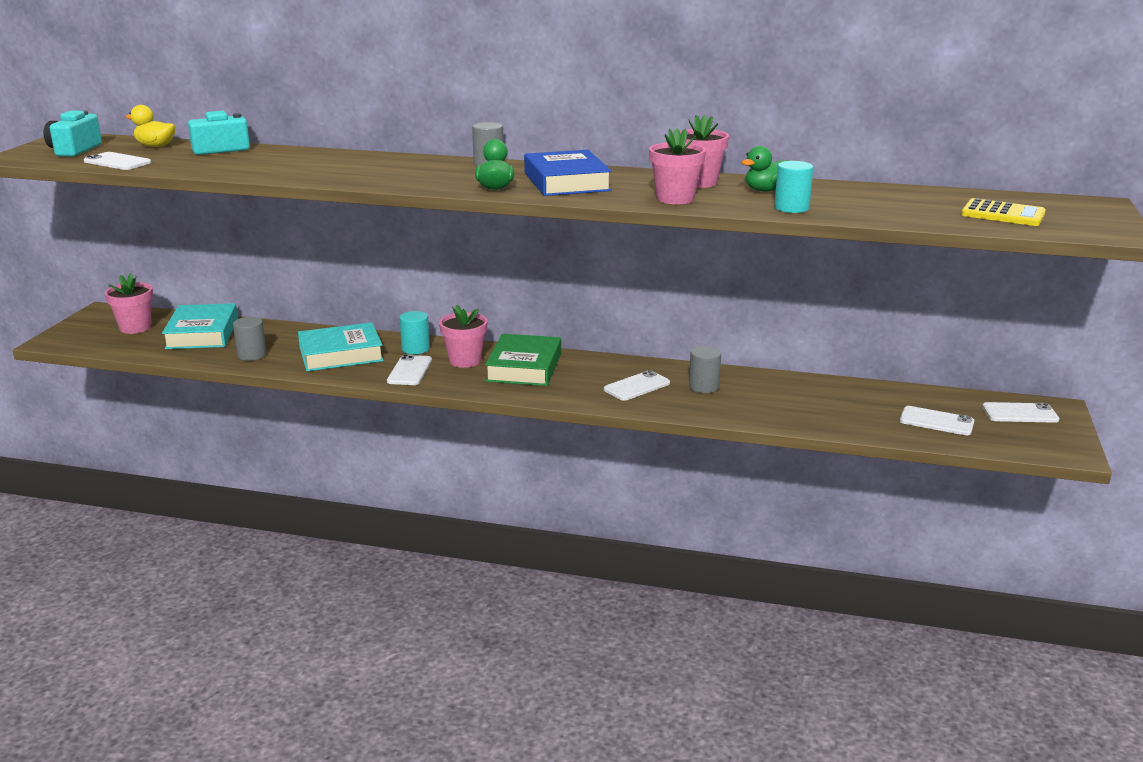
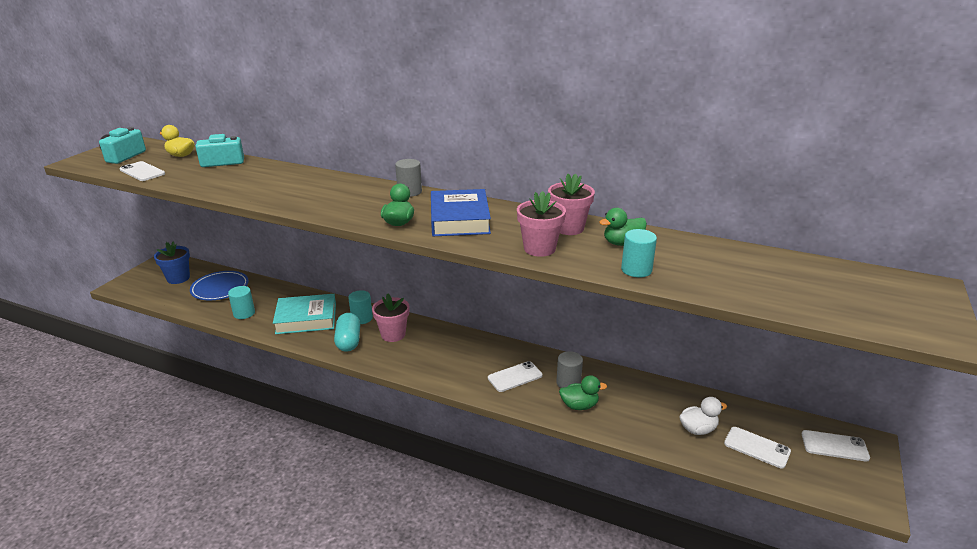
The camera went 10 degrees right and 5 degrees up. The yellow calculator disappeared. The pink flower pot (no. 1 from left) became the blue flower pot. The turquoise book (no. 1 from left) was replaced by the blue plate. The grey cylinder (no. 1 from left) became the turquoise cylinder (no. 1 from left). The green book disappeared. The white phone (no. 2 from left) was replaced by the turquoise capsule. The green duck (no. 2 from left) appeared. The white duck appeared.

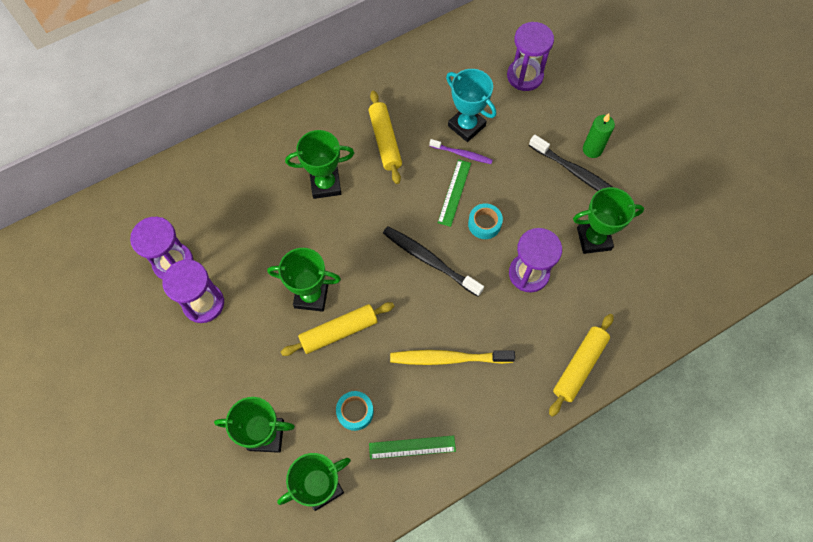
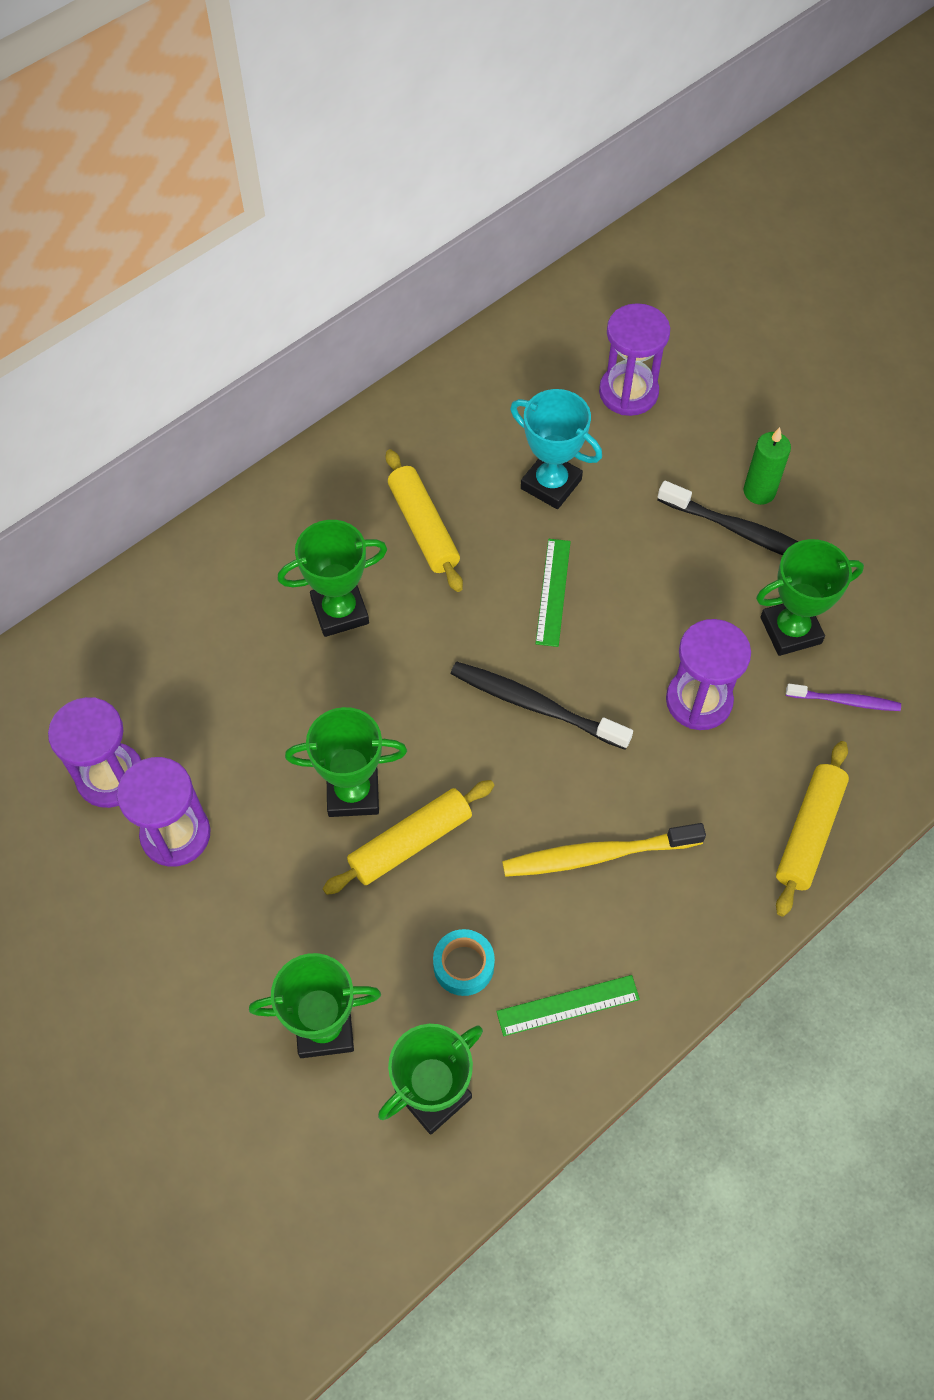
The camera went 10 degrees left and 5 degrees down. The purple toothbrush moved. The turquoise tape (no. 2 from left) disappeared.

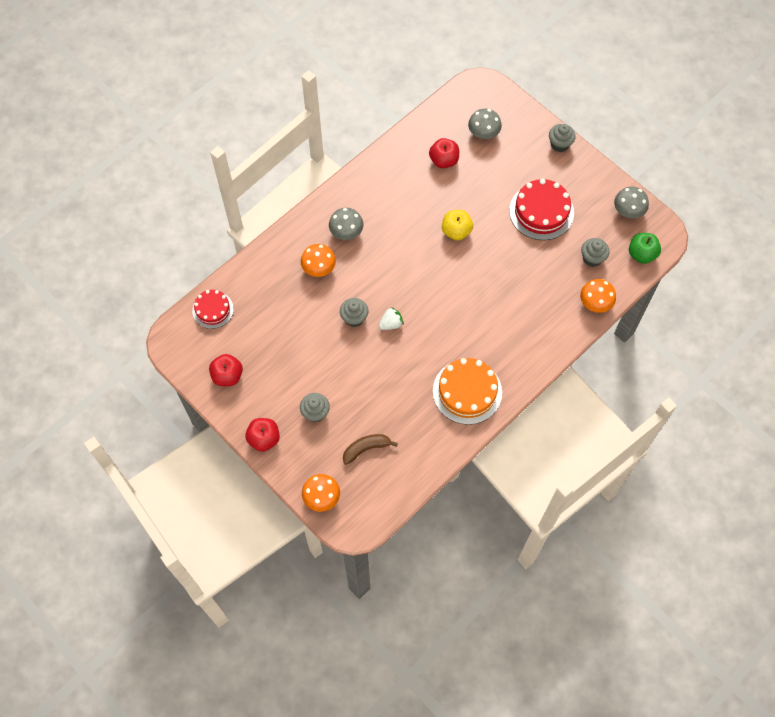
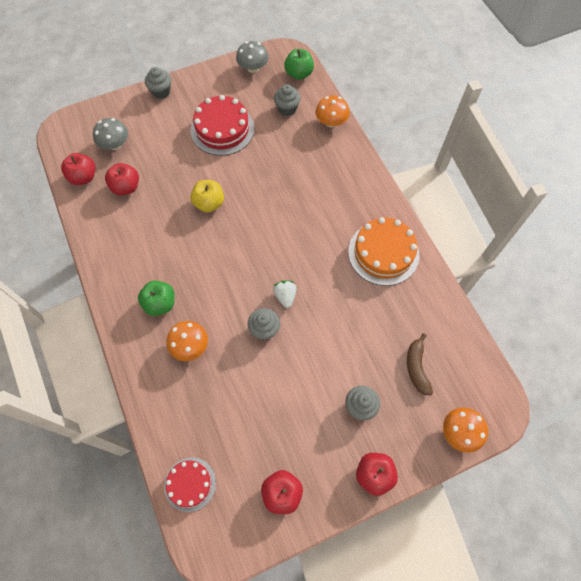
The camera went 70 degrees left and 0 degrees up. The grey mushroom (no. 1 from left) was replaced by the green apple (no. 1 from left). The red apple (no. 1 from left) appeared.

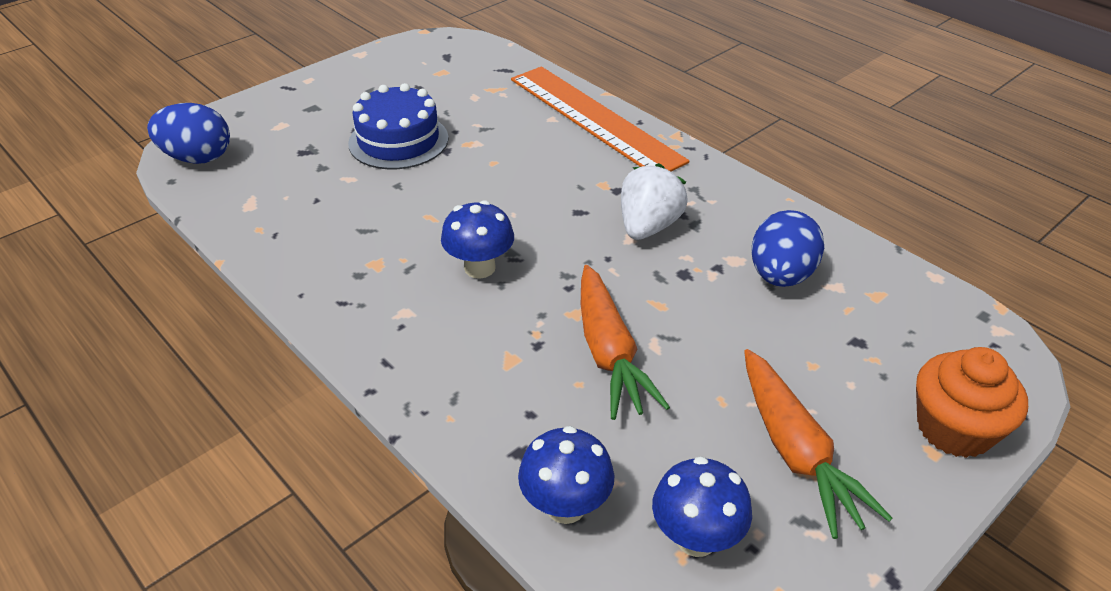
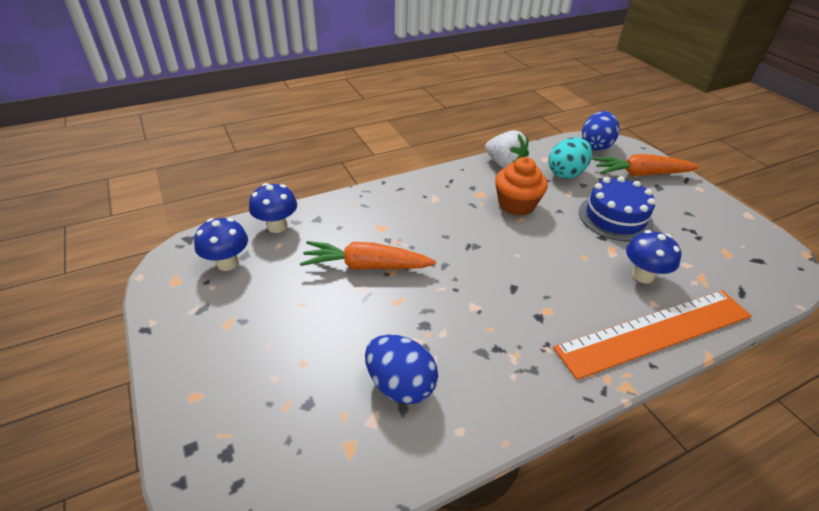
The camera went 105 degrees right and 0 degrees up. The white strawberry moved. The blue mushroom (no. 1 from left in the first image) moved. The orange cupcake moved. The orange carrot (no. 2 from left) moved. The turquoise egg appeared.

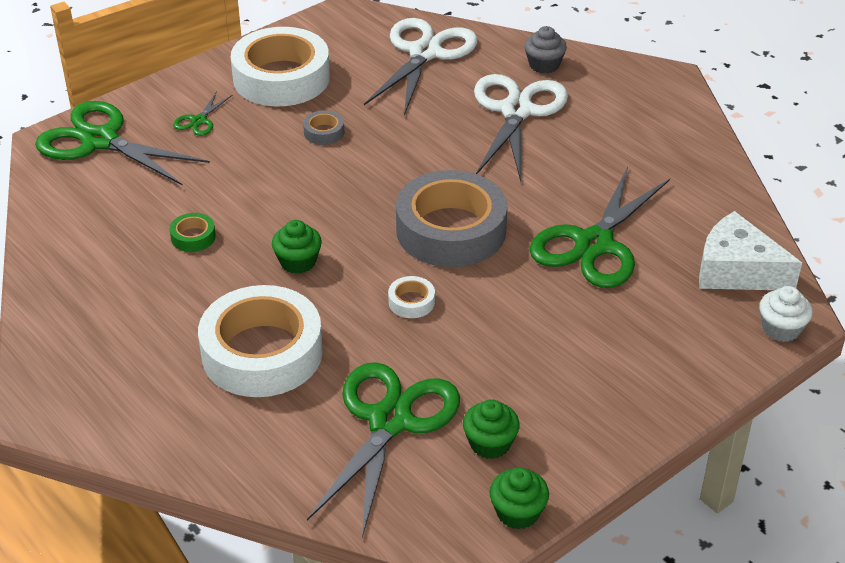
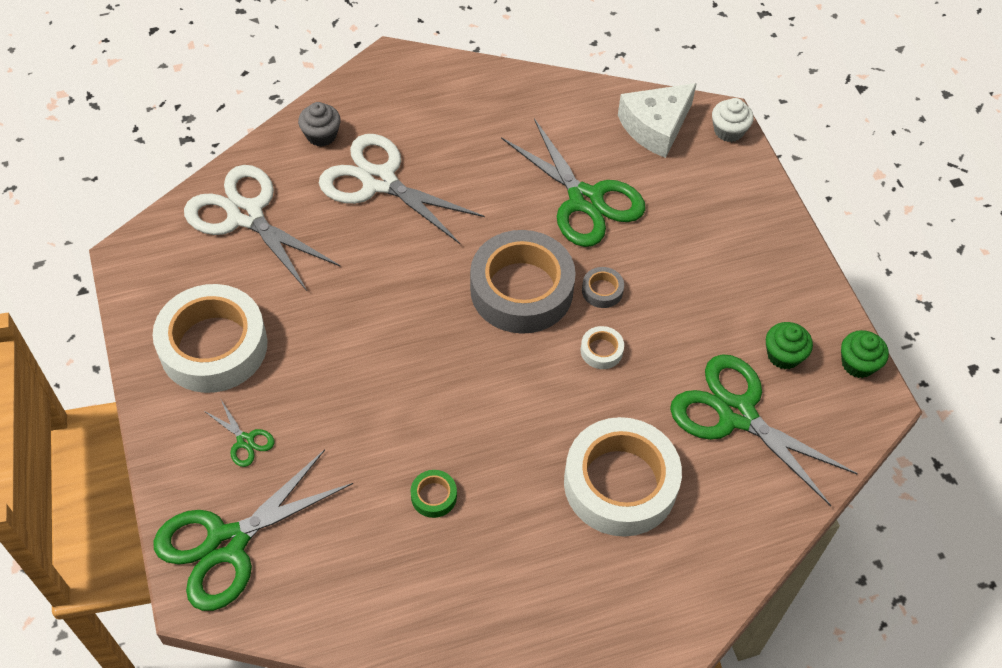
The camera went 70 degrees left and 15 degrees up. The grey tape (no. 1 from left in the first image) moved. The green cupcake (no. 1 from left) disappeared.

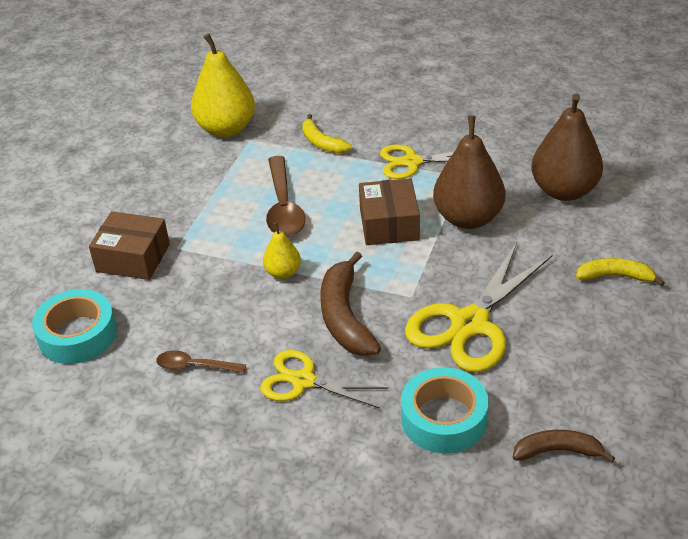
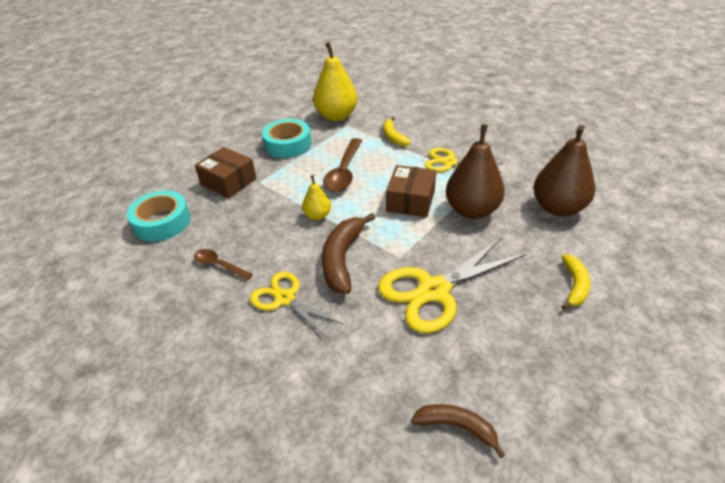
The camera went 20 degrees right and 0 degrees up. The yellow banana (no. 2 from left) turned 75 degrees clockwise. The turquoise tape (no. 2 from left) moved.

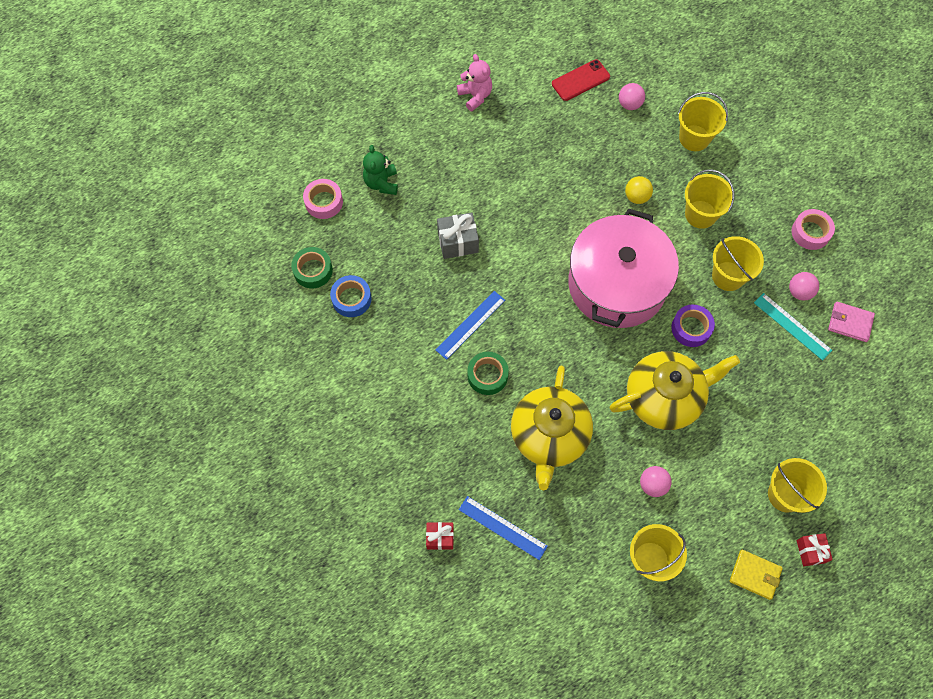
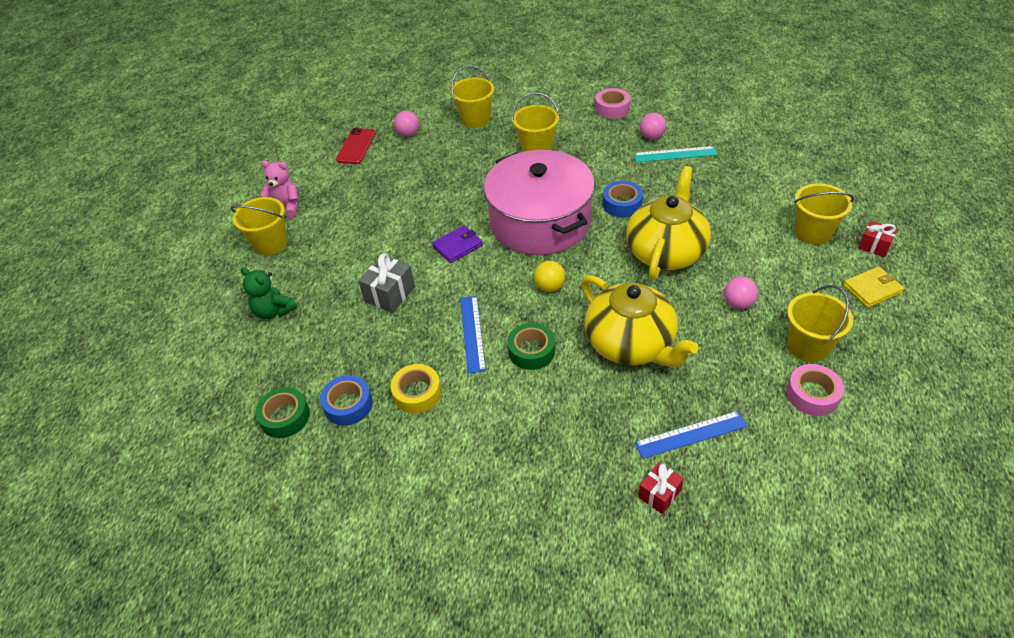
The camera went 45 degrees left and 20 degrees down. The yellow ball moved. The pink tape (no. 1 from left in the first image) moved. The yellow bucket (no. 4 from left in the first image) moved. The pink wallet disappeared. The purple tape became the blue tape (no. 2 from left). The purple wallet appeared. The yellow tape appeared.

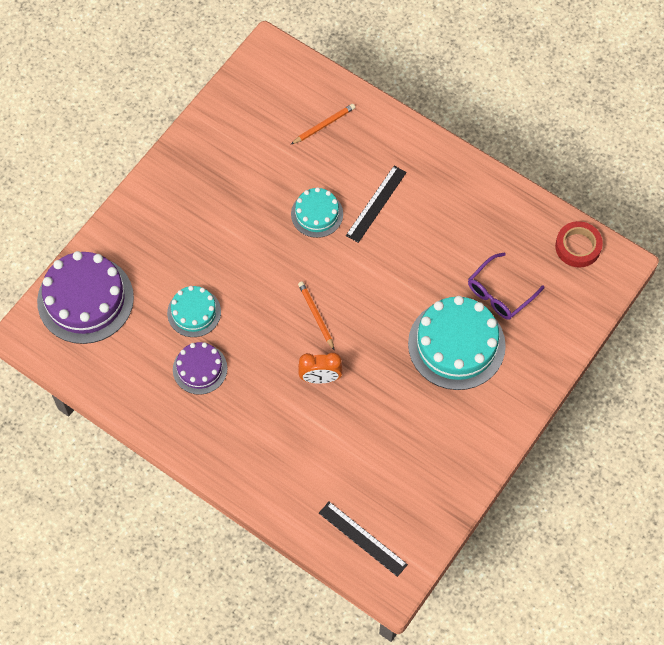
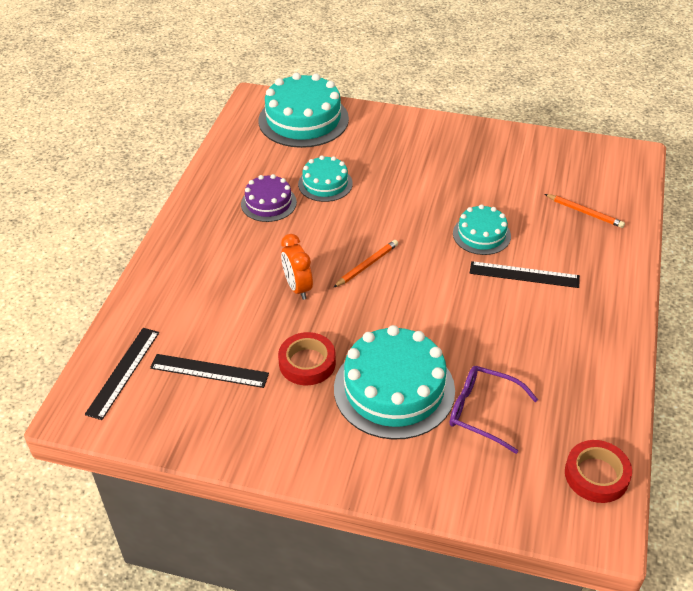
The camera went 70 degrees right and 20 degrees down. The purple cake (no. 1 from left) became the turquoise cake (no. 1 from left). The red tape (no. 1 from left) appeared. The black ruler (no. 2 from left) appeared.

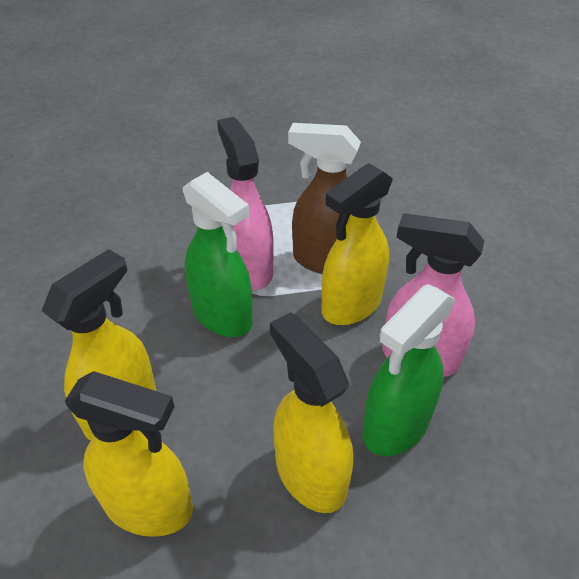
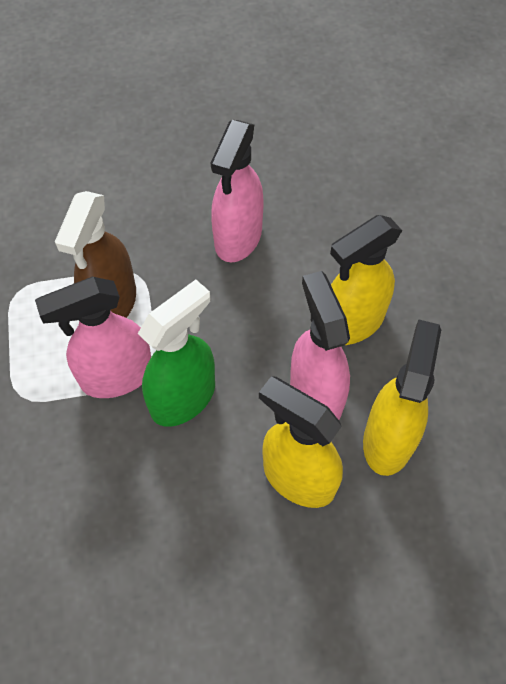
The camera went 90 degrees left and 15 degrees up. The yellow spray bottle (no. 4 from left) disappeared. The green spray bottle (no. 2 from left) disappeared. The pink spray bottle (no. 3 from left) appeared.

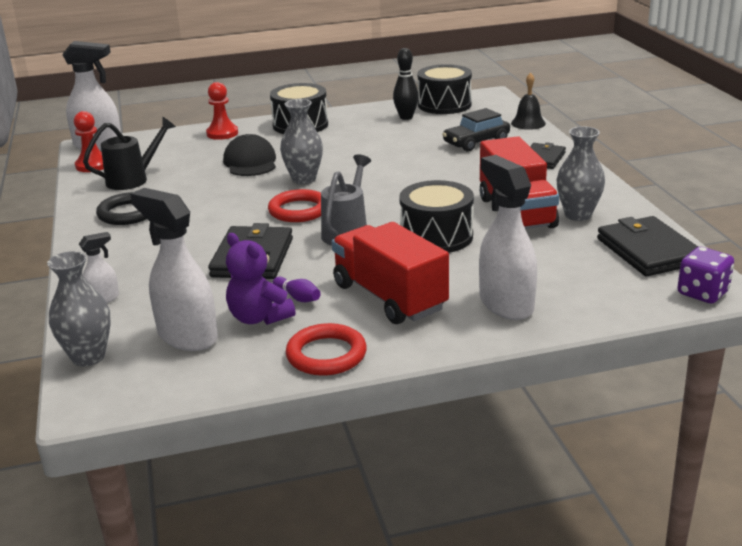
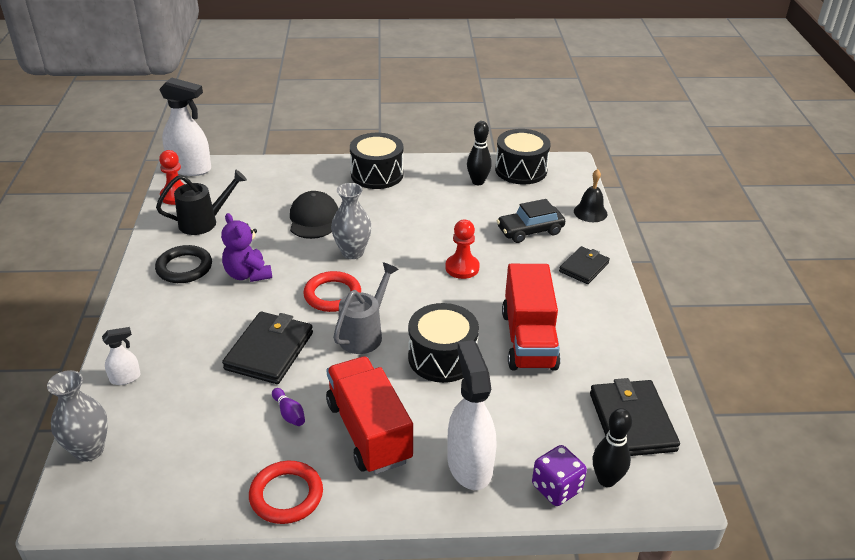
The camera went 10 degrees right and 10 degrees up. The red pawn (no. 2 from left) moved. The grey vase (no. 3 from left) disappeared. The white spray bottle (no. 3 from left) disappeared. The purple teddy bear moved. The purple dice moved. The black bowling pin (no. 2 from left) appeared.

